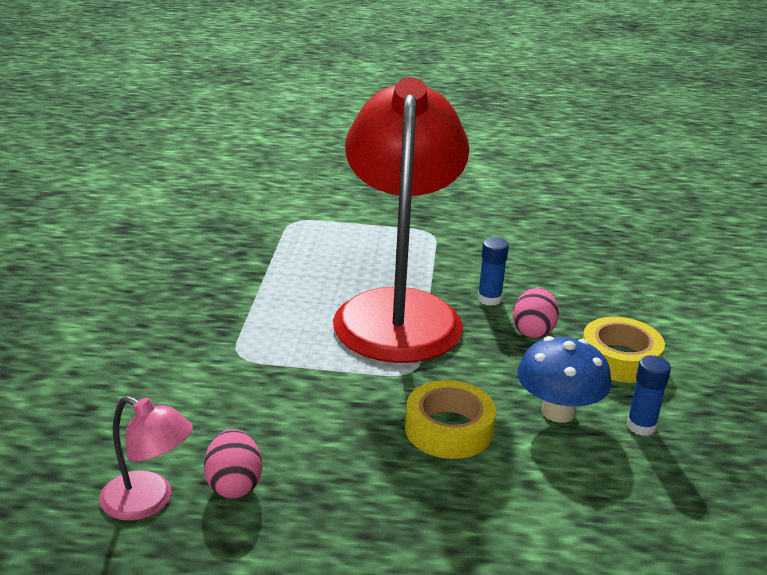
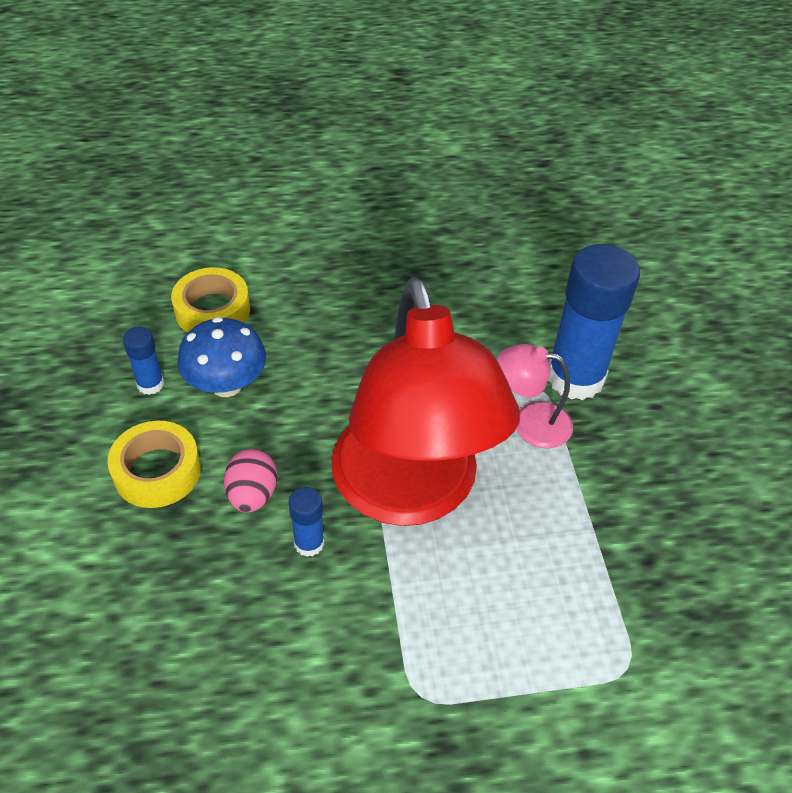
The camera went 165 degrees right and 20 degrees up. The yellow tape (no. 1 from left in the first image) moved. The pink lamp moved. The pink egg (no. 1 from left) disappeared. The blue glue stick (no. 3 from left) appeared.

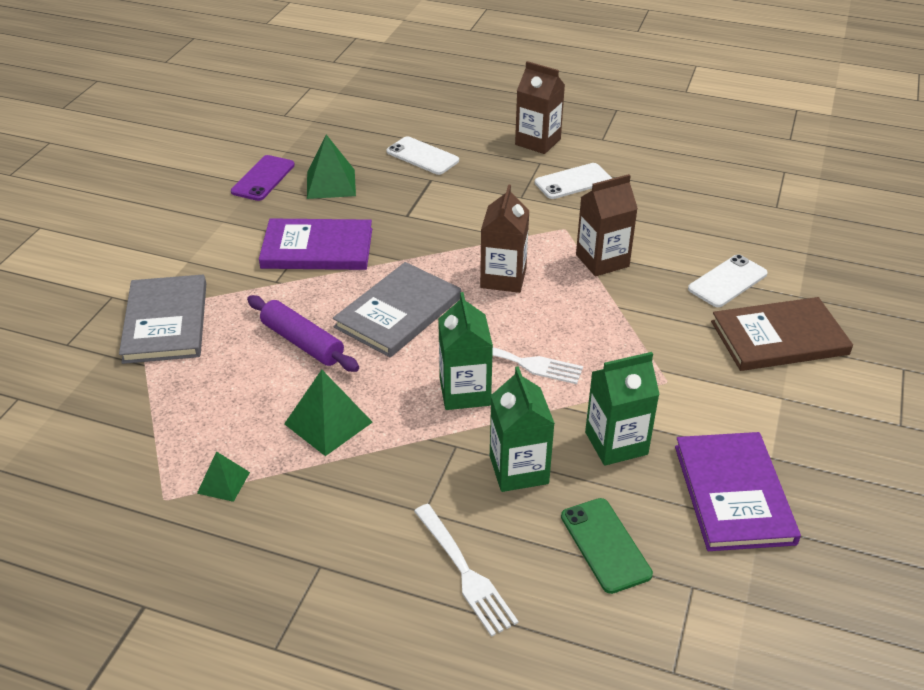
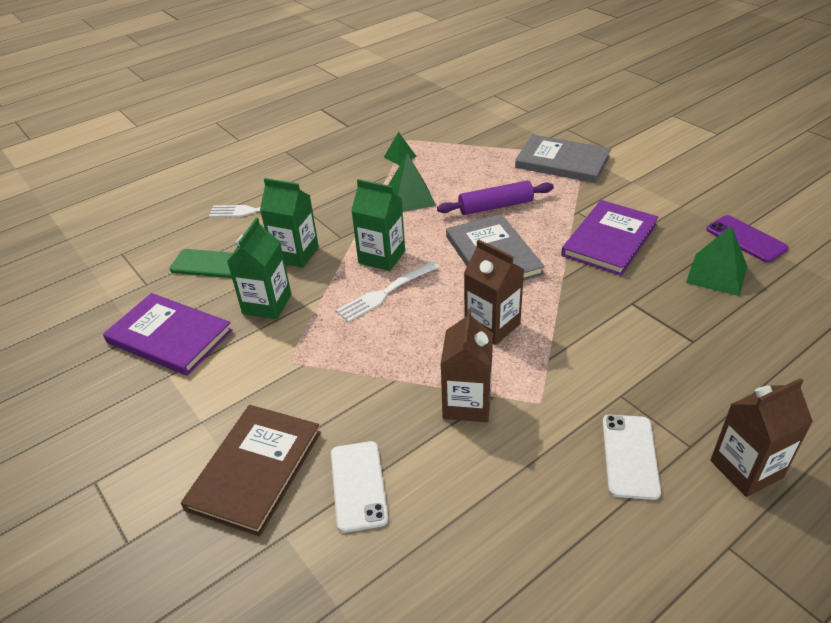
The camera went 125 degrees right and 0 degrees up. The white phone (no. 1 from left) disappeared.

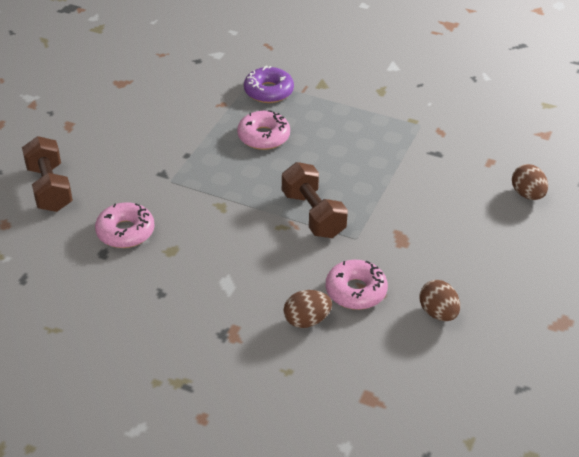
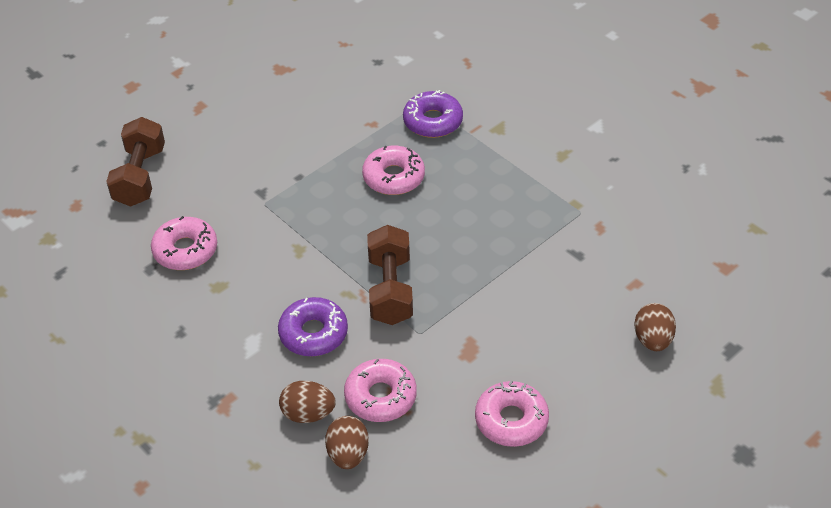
The camera went 25 degrees right and 5 degrees up. The brown egg (no. 2 from left) moved. The purple donut (no. 1 from left) appeared. The pink donut (no. 4 from left) appeared.

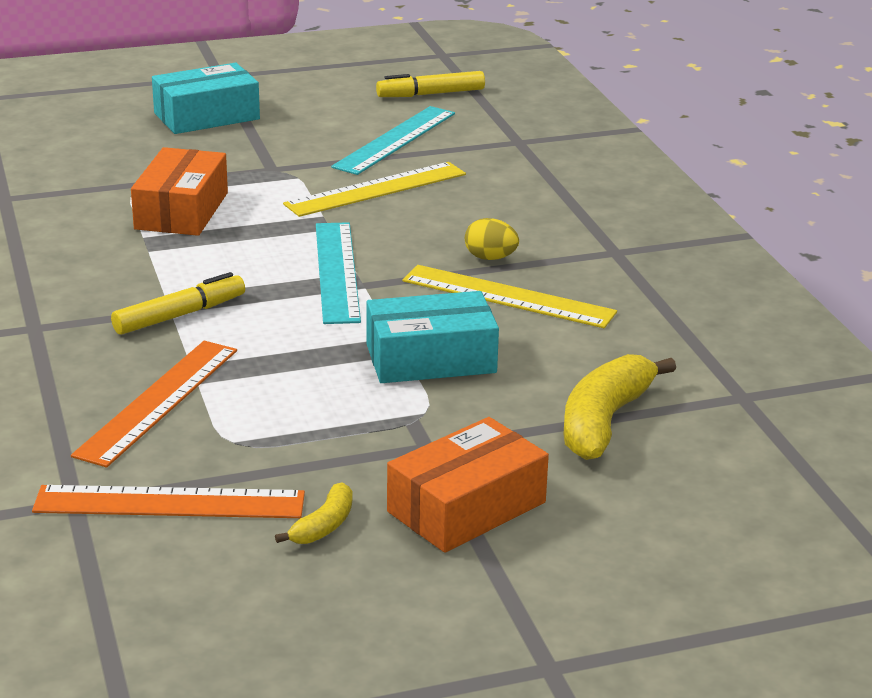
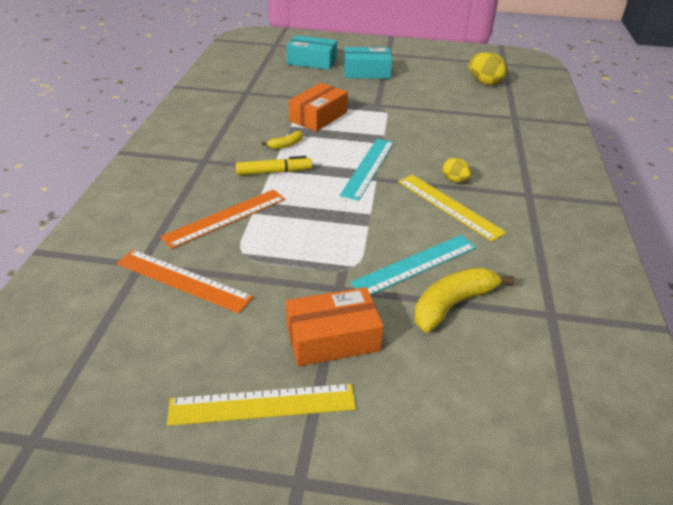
The camera went 25 degrees right and 10 degrees up. The yellow marker (no. 2 from left) was replaced by the yellow egg (no. 2 from left). The turquoise ruler (no. 2 from left) moved. The yellow ruler (no. 1 from left) moved. The turquoise box (no. 2 from left in the first image) moved. The yellow banana (no. 1 from left) moved.

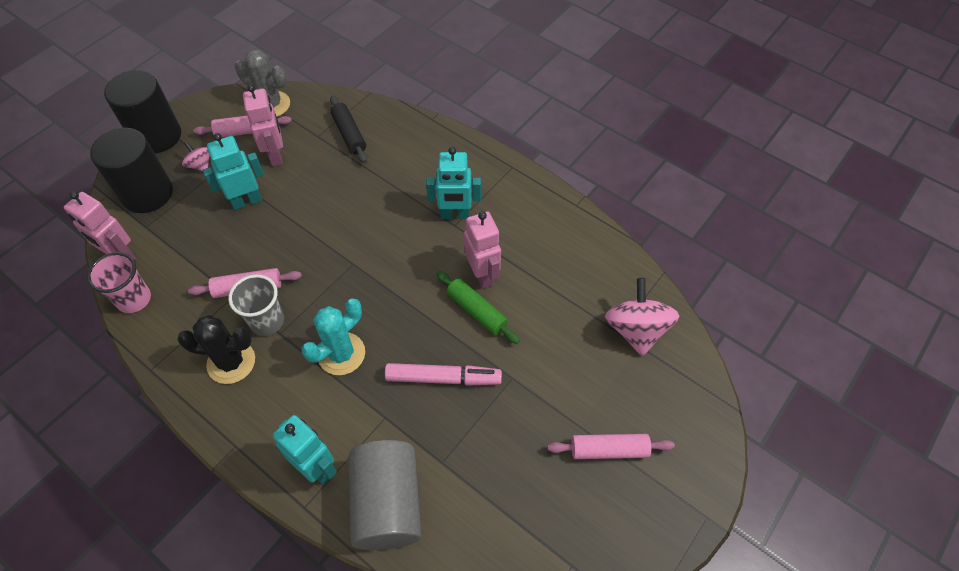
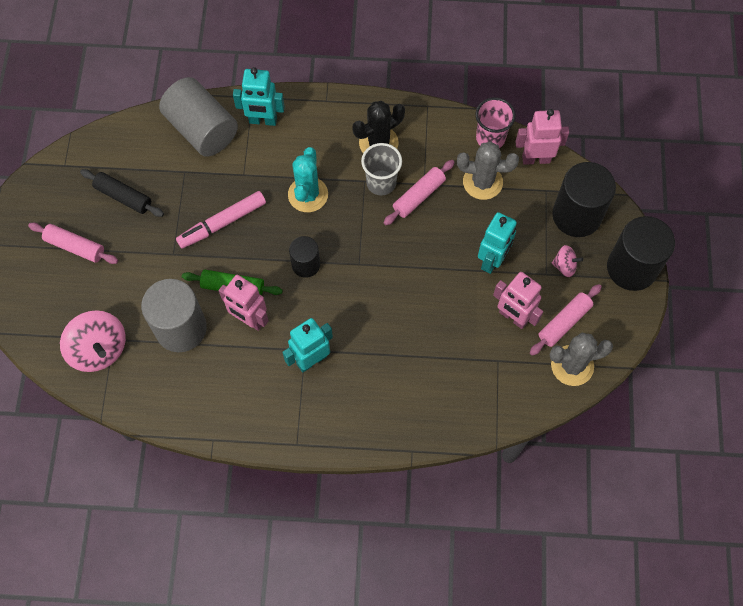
The camera went 145 degrees right and 10 degrees up. The black rolling pin moved. The pink rolling pin (no. 3 from left in the first image) turned 60 degrees clockwise. The grey cactus (no. 1 from left) appeared. The black cylinder (no. 1 from left) appeared. The grey cylinder (no. 1 from left) appeared.

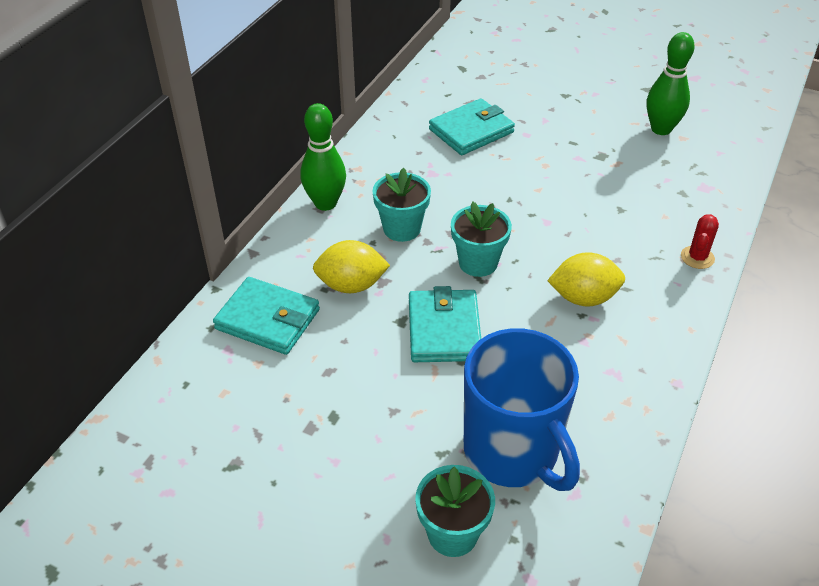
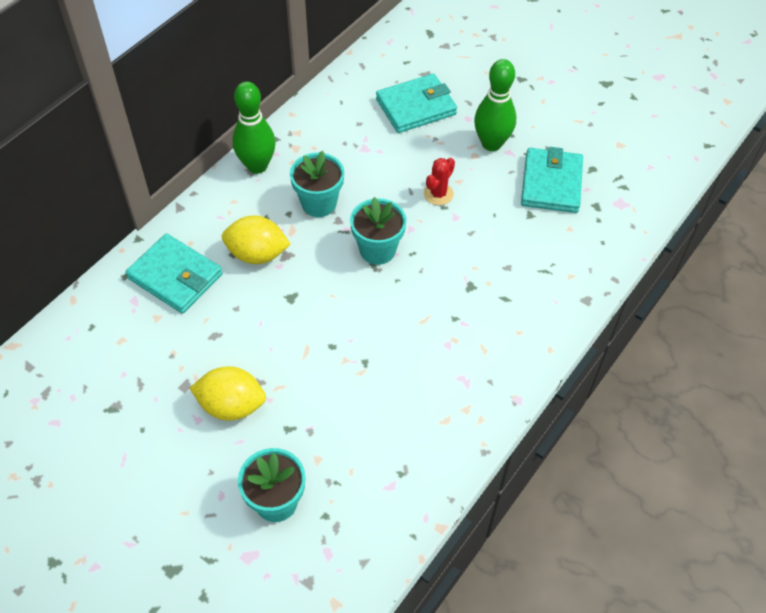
The camera went 10 degrees right and 10 degrees up. The green bowling pin (no. 2 from left) moved. The red cactus moved. The yellow lemon (no. 2 from left in the first image) moved. The turquoise wallet (no. 2 from left in the first image) moved. The blue mug disappeared.

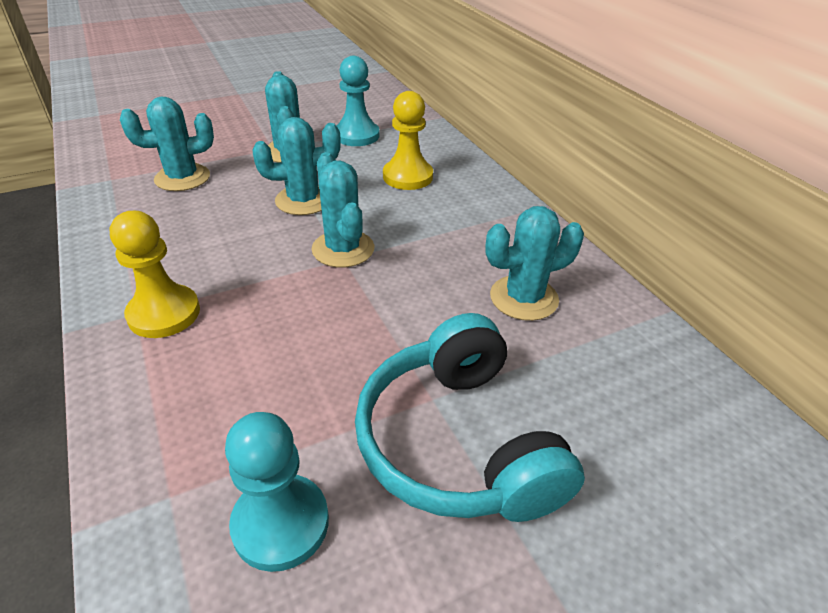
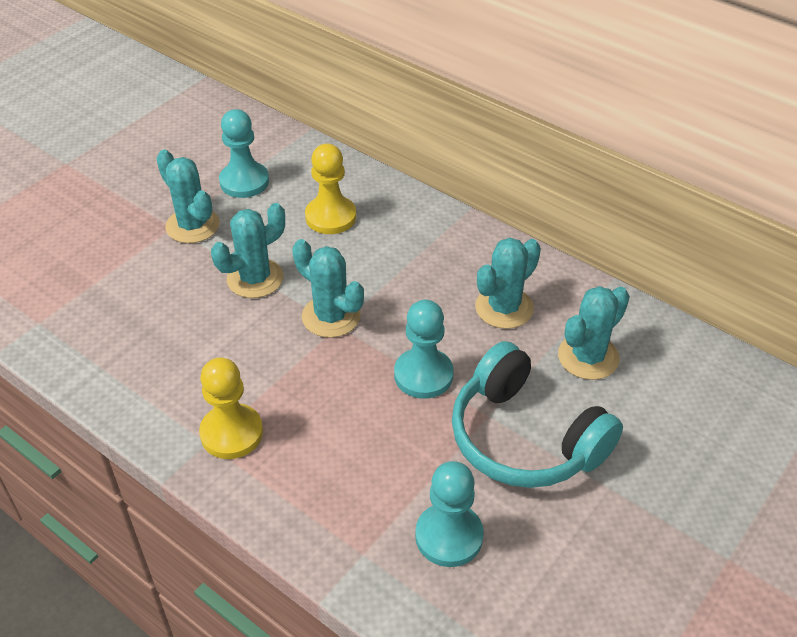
The camera went 25 degrees left and 5 degrees up. The turquoise cactus (no. 1 from left in the first image) moved. The turquoise pawn (no. 2 from left) appeared.

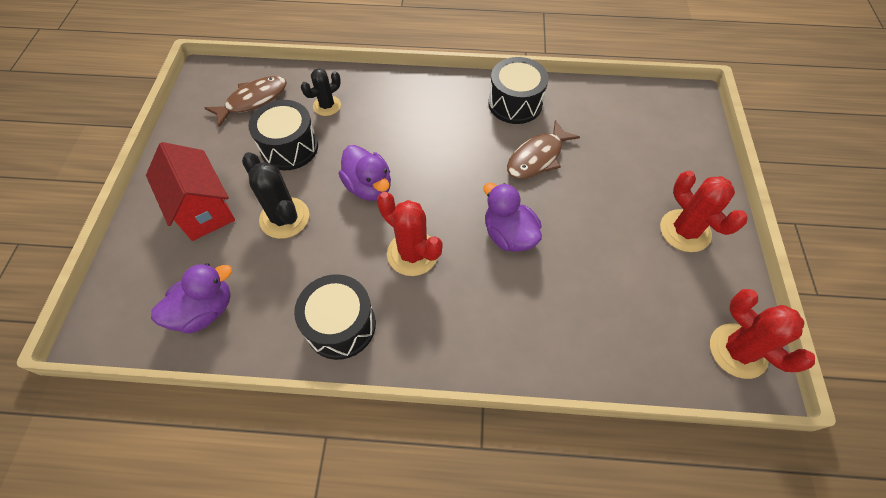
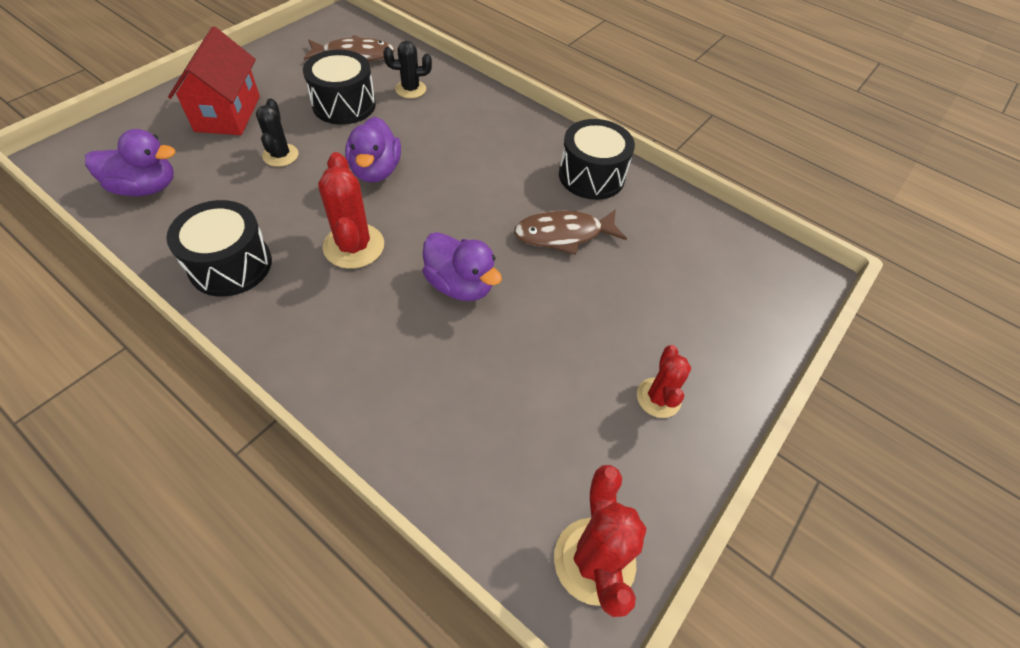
The camera went 30 degrees right and 5 degrees down. The black cactus (no. 1 from left) changed to 0.65 times the size. The red cactus (no. 2 from left in the first image) changed to 0.65 times the size. The purple duck (no. 3 from left) turned 135 degrees clockwise.

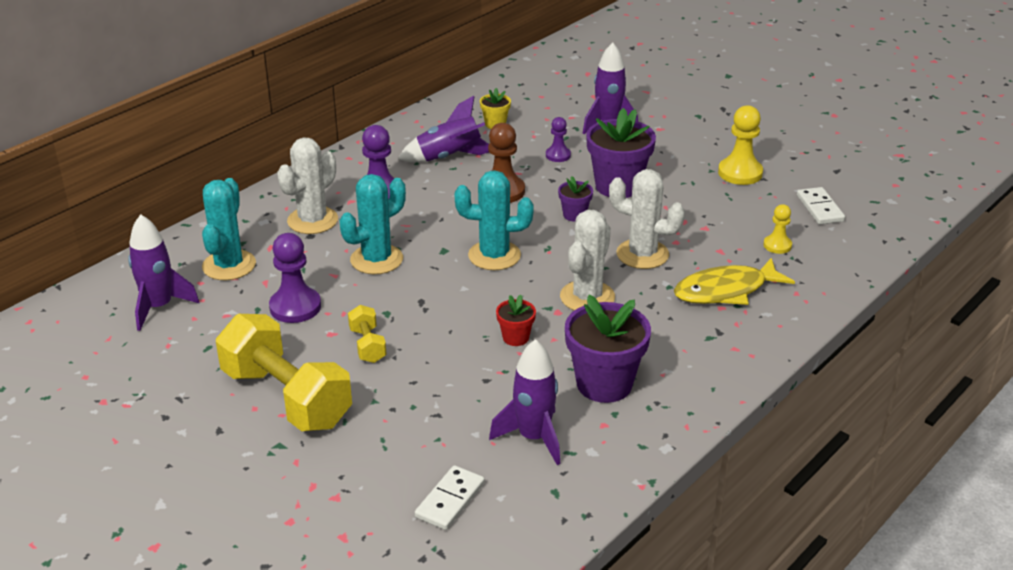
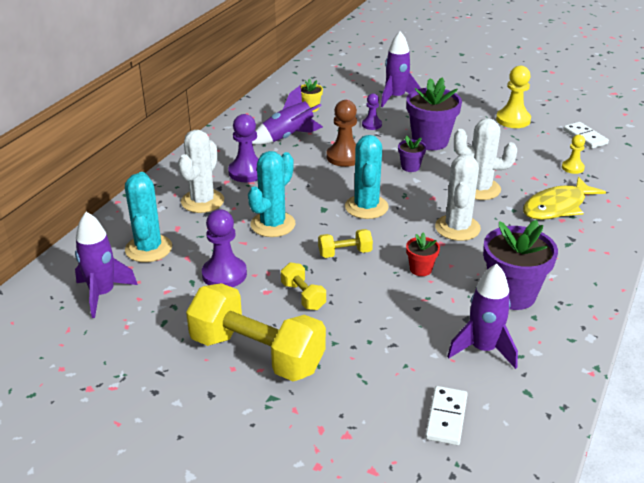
The camera went 15 degrees left and 0 degrees up. The turquoise cactus (no. 3 from left) turned 75 degrees counterclockwise. The yellow dumbbell (no. 3 from left) appeared.

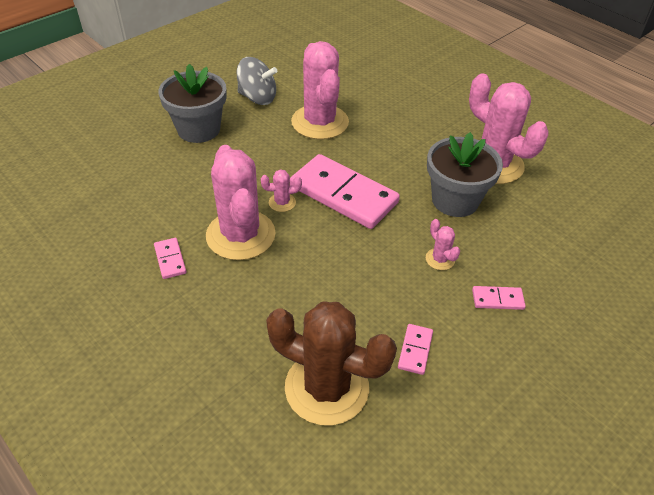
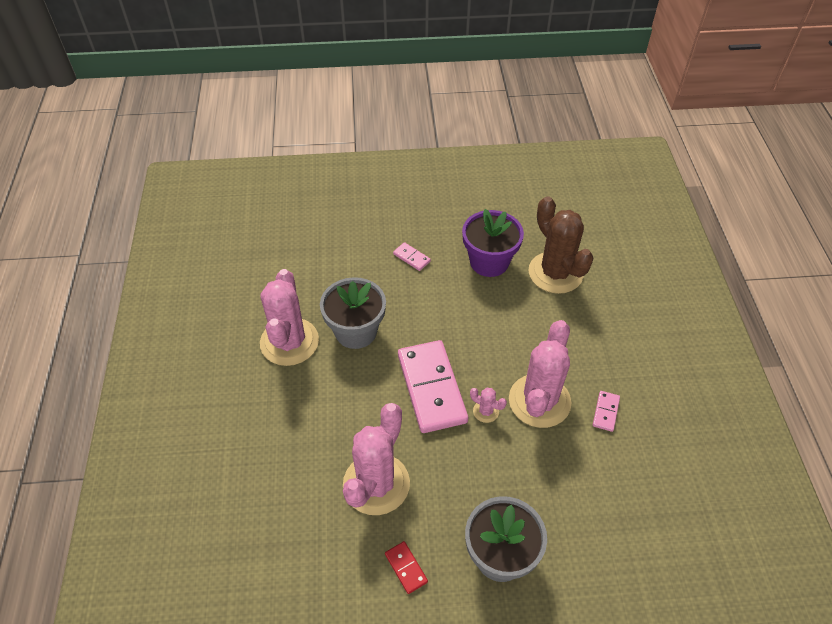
The camera went 140 degrees left and 5 degrees up. The grey spinning top was replaced by the red domino. The pink cactus (no. 4 from left) disappeared. The pink domino (no. 3 from left) was replaced by the purple flower pot.

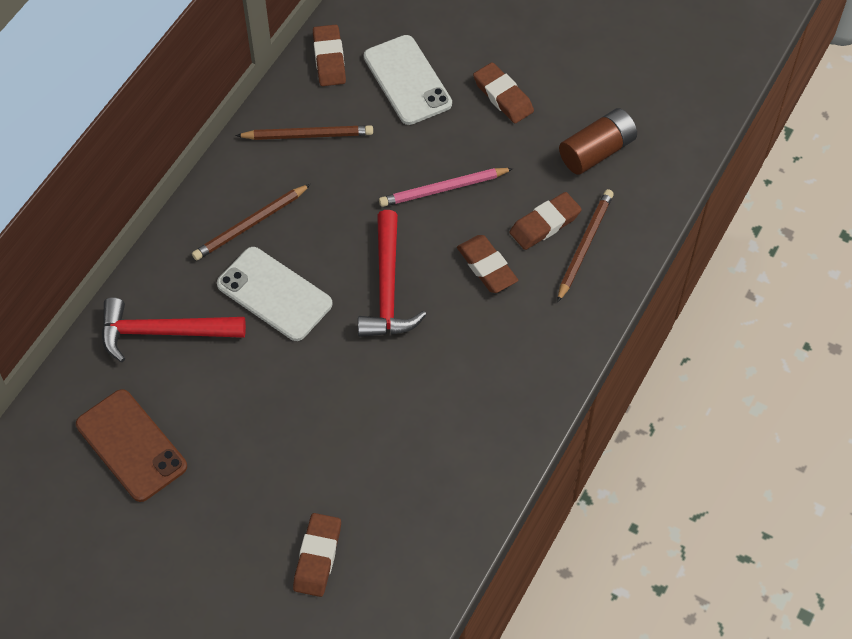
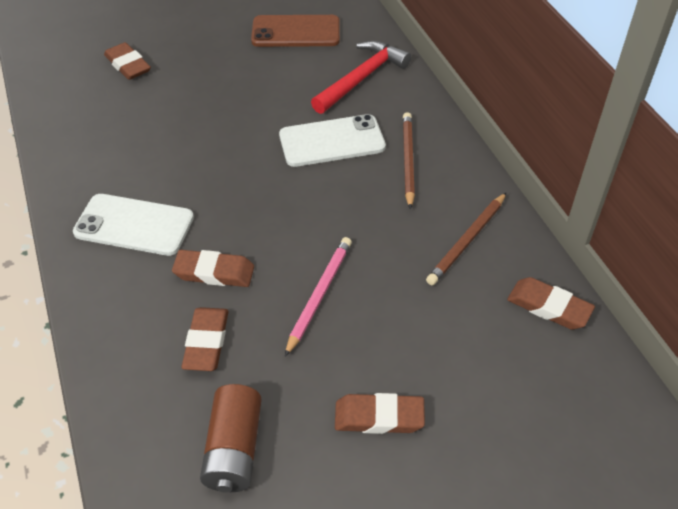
The camera went 130 degrees right and 10 degrees down. The white phone (no. 2 from left in the first image) moved. The brown pencil (no. 3 from left) disappeared. The red hammer (no. 2 from left) disappeared.

